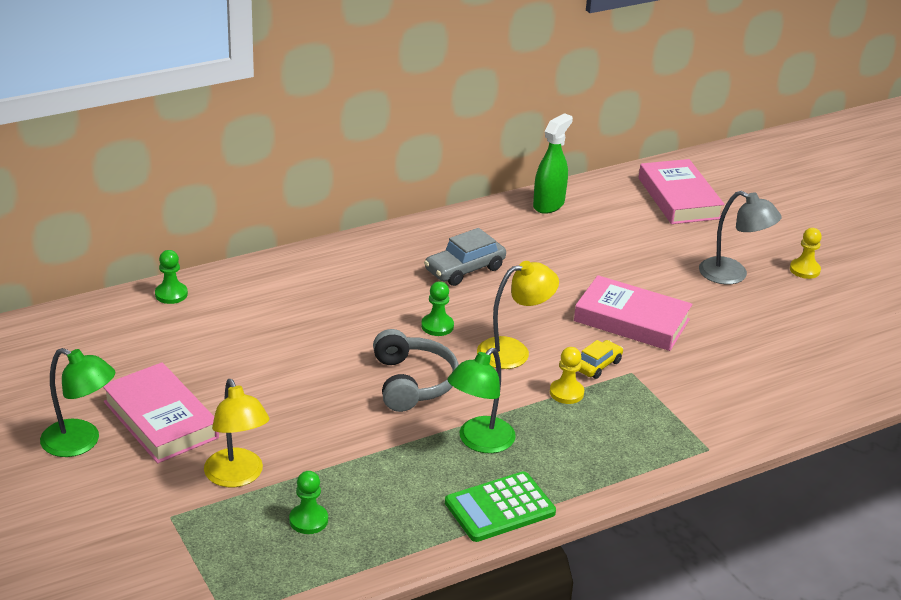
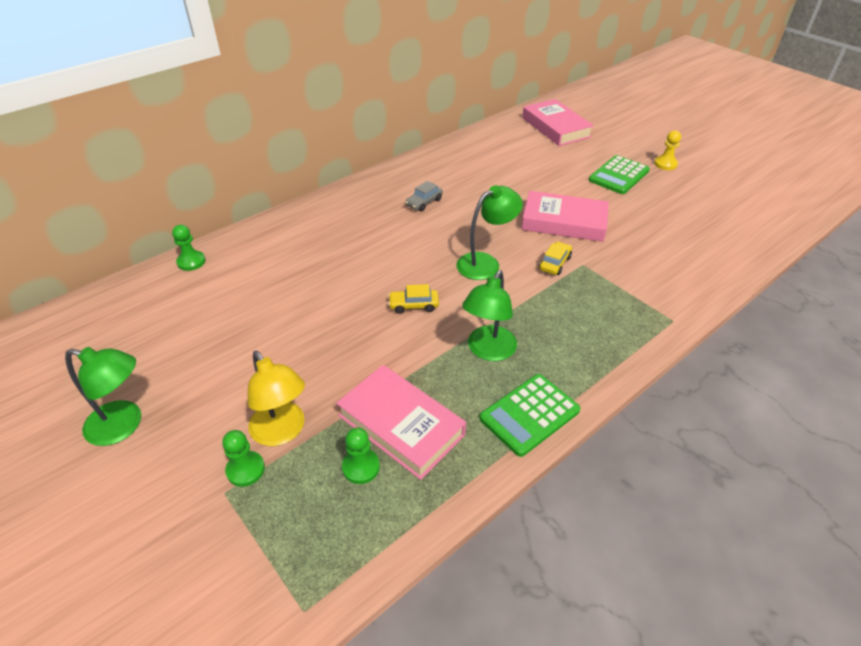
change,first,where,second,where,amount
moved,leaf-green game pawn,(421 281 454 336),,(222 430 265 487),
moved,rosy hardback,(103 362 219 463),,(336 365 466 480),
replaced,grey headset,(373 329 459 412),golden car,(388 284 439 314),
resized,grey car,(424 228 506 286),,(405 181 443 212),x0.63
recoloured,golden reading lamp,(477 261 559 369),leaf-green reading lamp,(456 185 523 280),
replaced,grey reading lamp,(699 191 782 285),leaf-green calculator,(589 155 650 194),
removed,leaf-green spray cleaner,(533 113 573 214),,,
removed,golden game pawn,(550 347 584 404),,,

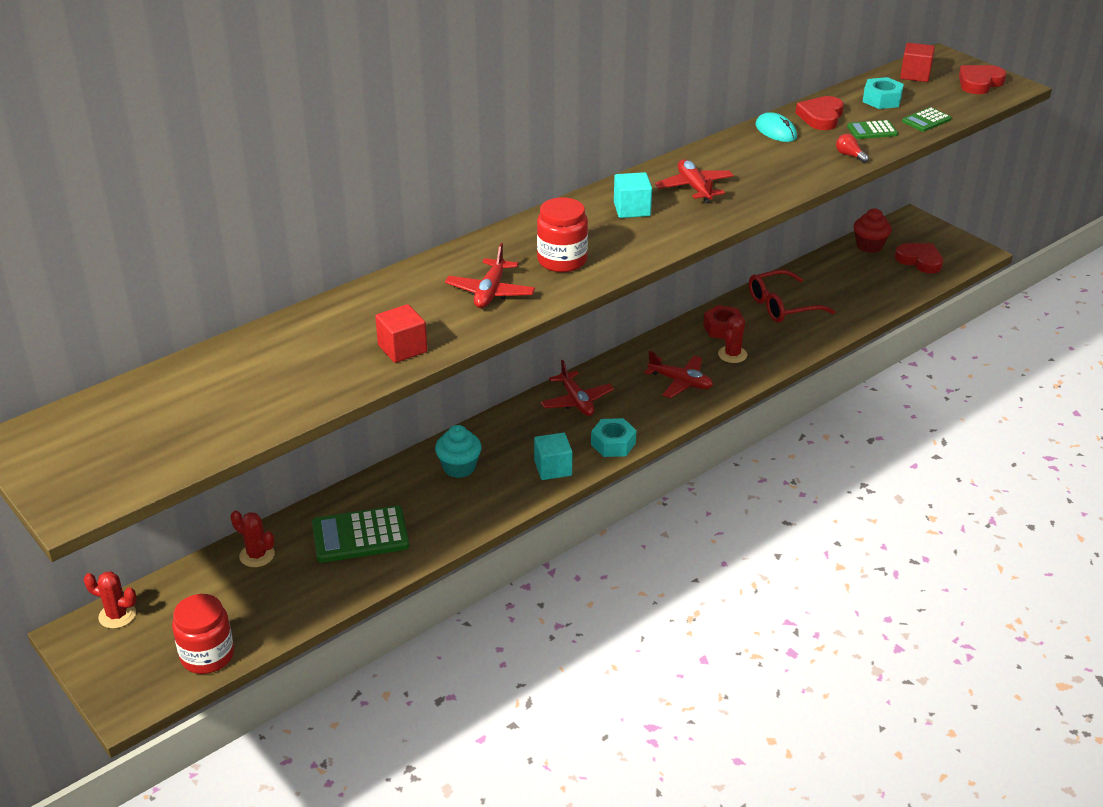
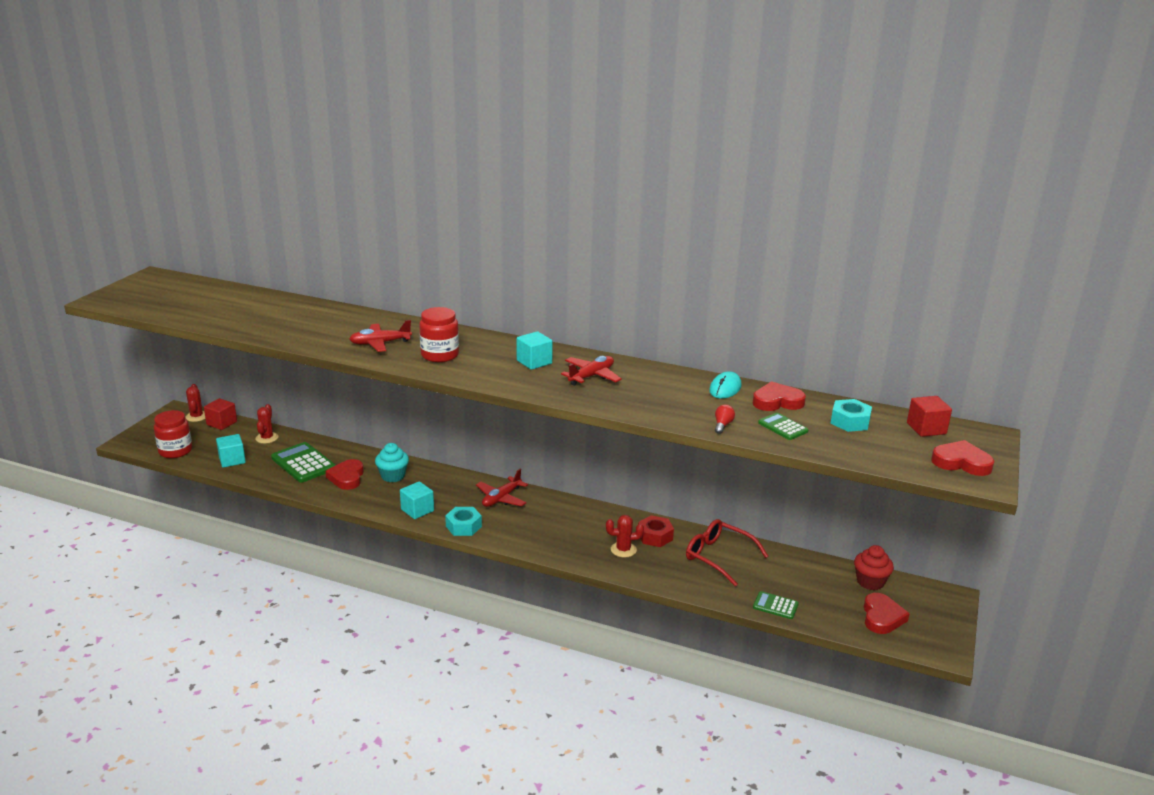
change,first,where,second,where,amount
moved,crimson solid cube,(375 304 427 363),,(204 398 237 430),
added,,,turquoise solid cube,(216 434 246 468),
added,,,crimson heart,(326 459 364 490),
moved,leaf-green calculator,(902 107 952 132),,(753 591 799 619),
removed,crimson plane,(645 351 713 398),,,

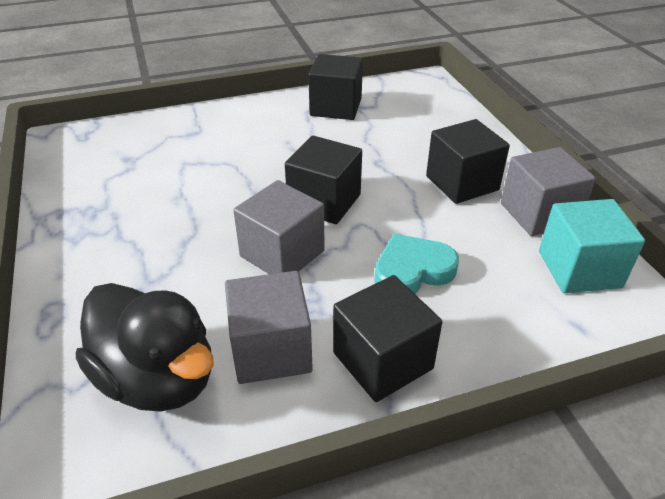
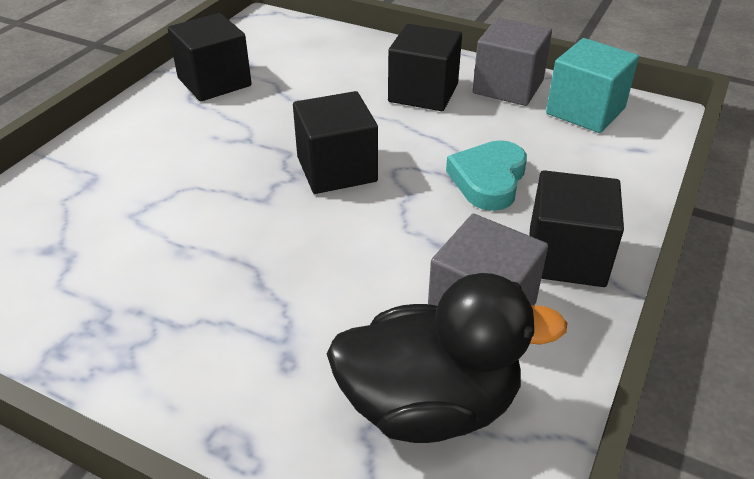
change,first,where,second,where,amount
removed,grey solid cube,(233 180 325 274),,,

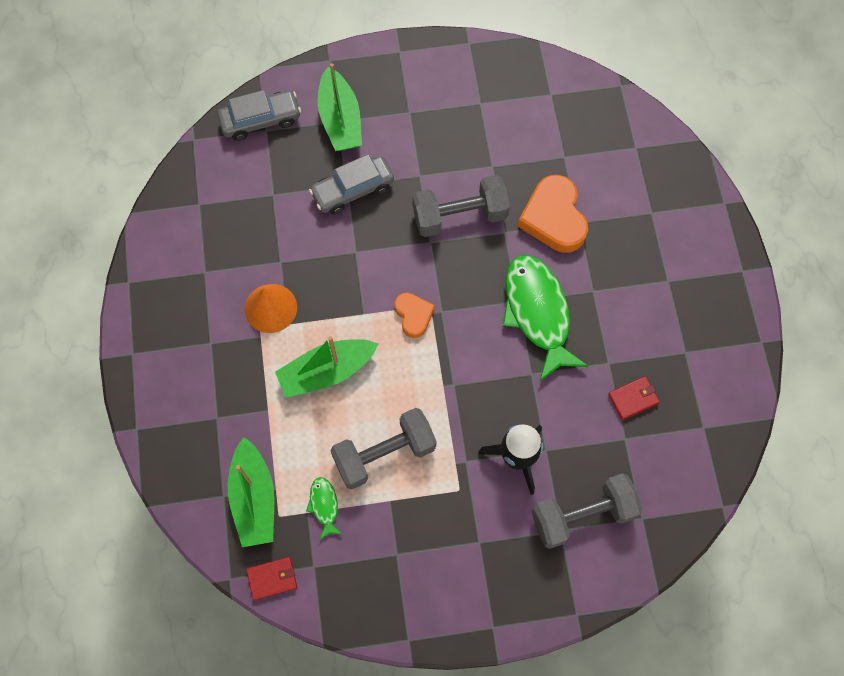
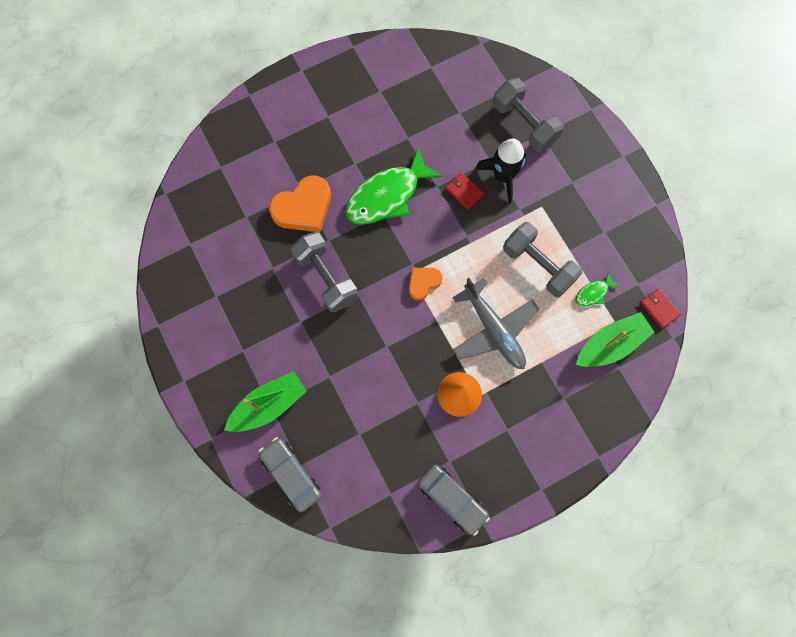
change,first,where,second,where,amount
moved,grey car,(309 154 394 214),,(418 465 490 536),
moved,crimson card wallet,(608 376 660 420),,(445 173 484 210),
replaced,leaf-green toy boat,(275 336 378 398),grey plane,(452 278 539 369),

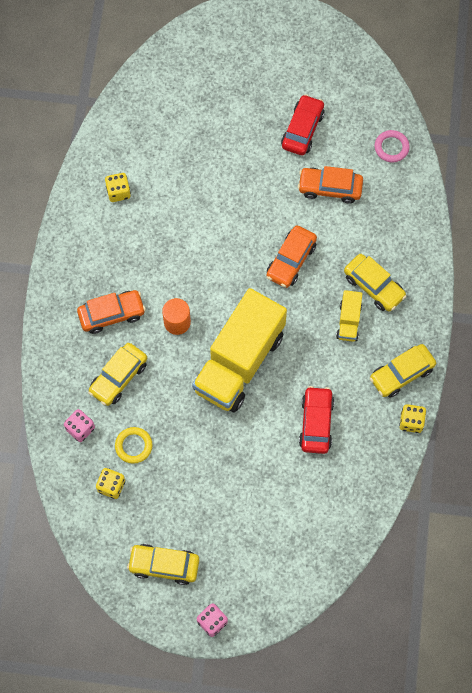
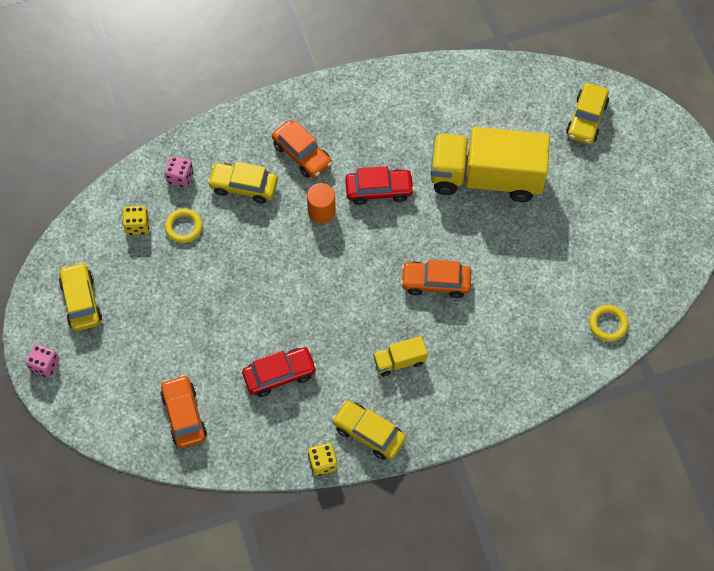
change,first,where,second,where,amount
moved,bright orange car,(298 166 363 204),,(160 375 207 448),
moved,crimson car,(281 94 325 155),,(345 166 415 205),
moved,golden lorry,(192 288 287 413),,(431 127 550 202),
moved,golden car,(344 254 407 311),,(566 83 609 144),
recoloured,rosy ring,(375 130 410 162),golden ring,(589 305 628 342),
removed,golden die,(105 173 131 202),,,

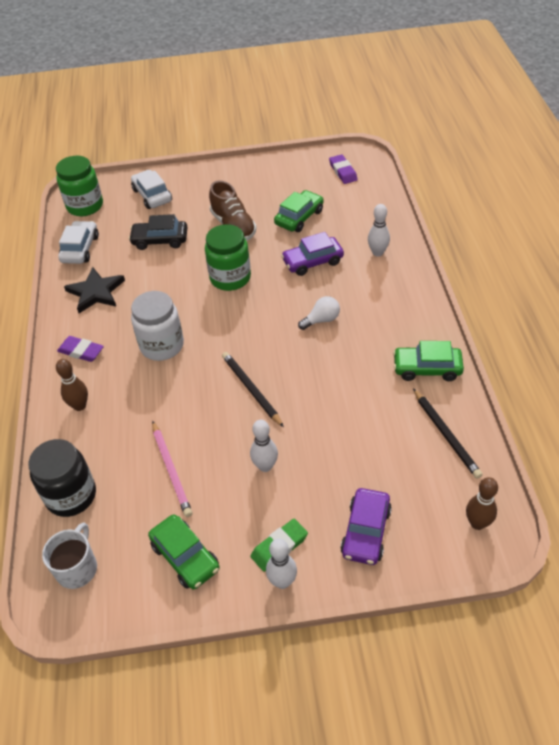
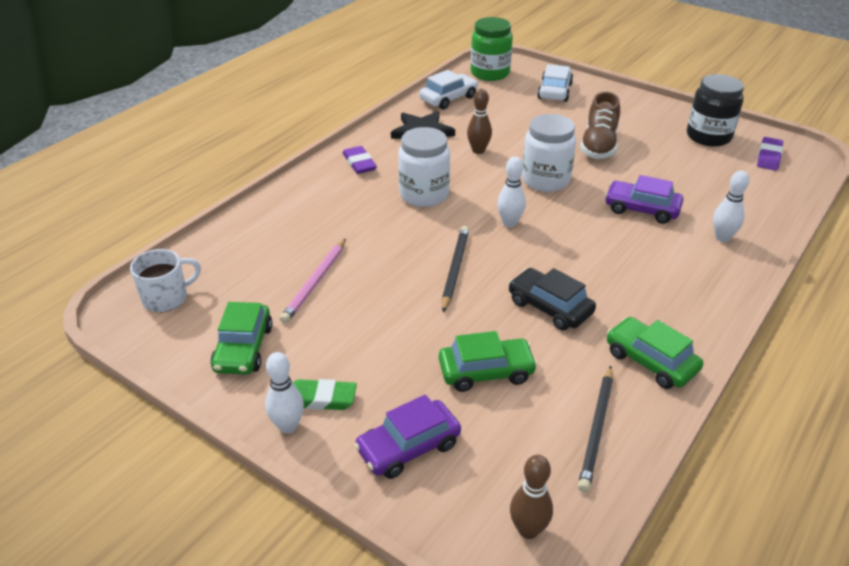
change,first,where,second,where,amount
moved,leaf-green car,(274 190 324 232),,(439 331 538 392),
moved,russet bowling pin,(56 359 88 411),,(467 89 492 154),
moved,snow-white bowling pin,(250 420 278 472),,(497 156 526 227),
moved,black car,(129 214 188 250),,(509 268 596 331),
recoloured,leaf-green jam jar,(205 224 251 291),snow-white jam jar,(522 114 576 192),
moved,black jam jar,(28 439 96 517),,(687 74 744 147),
removed,snow-white lightbulb,(298 296 340 330),,,

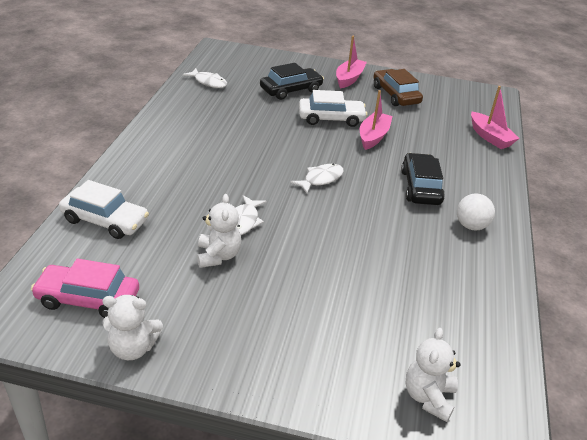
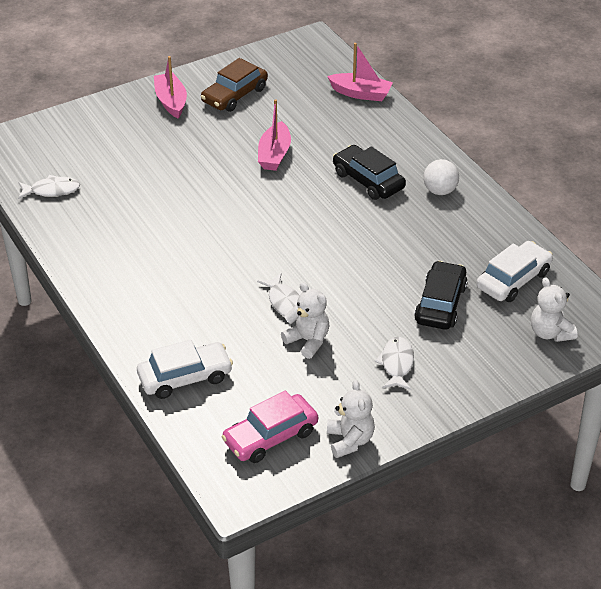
change,first,where,second,where,amount
turned,russet car,(373 69 423 106),,(201 58 268 112),75 degrees counterclockwise
turned,rosy toy boat,(360 90 392 150),,(258 99 291 171),150 degrees counterclockwise
turned,snow-white stuffed bear,(102 295 163 360),,(327 380 375 458),60 degrees counterclockwise
moved,snow-white fish,(291 164 344 193),,(375 337 414 390),
moved,black car,(260 63 324 100),,(414 261 468 330),
moved,snow-white car,(299 90 367 127),,(476 241 553 302),

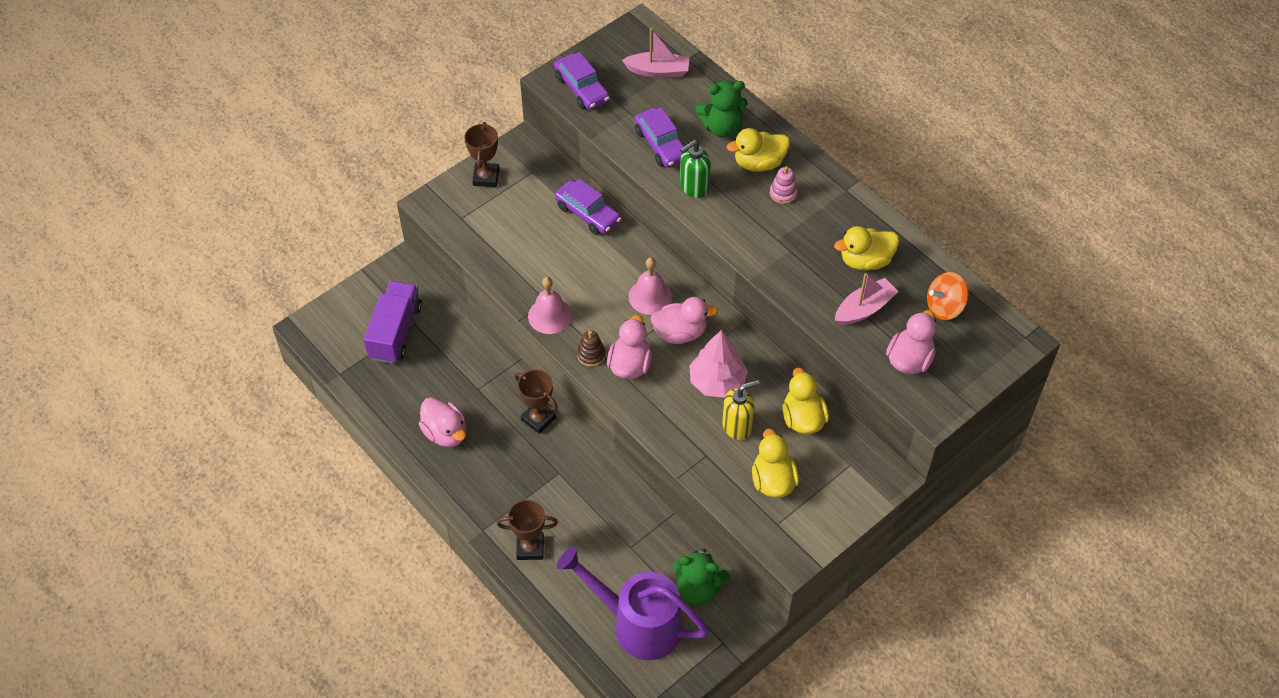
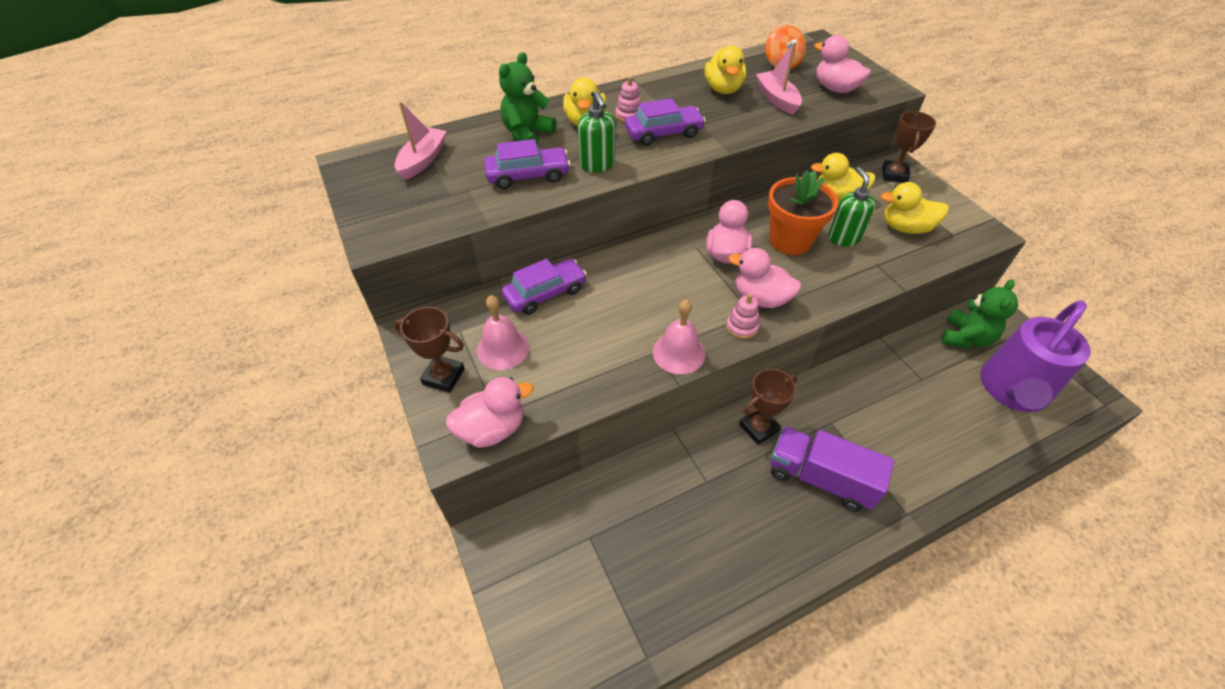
change,first,where,second,where,amount
moved,rosy duck,(419 397 466 447),,(446 377 533 448),
moved,rosy hand bell,(629 257 672 315),,(477 295 529 370),
turned,leaf-green stuffed bear,(695 80 747 138),,(499 52 557 145),150 degrees counterclockwise
moved,purple car,(554 52 610 110),,(625 98 706 146),
recoloured,russet stacking rings,(577 331 605 367),rosy stacking rings,(726 294 760 339),
replaced,rosy fir tree,(689 330 748 398),bright orange flower pot,(768 171 838 255),
moved,purple lorry,(363 281 422 364),,(770 426 894 511),
recoloured,golden pump bottle,(722 380 760 440),leaf-green pump bottle,(828 167 876 247),
moved,russet award cup,(496 500 558 560),,(882 111 936 183),

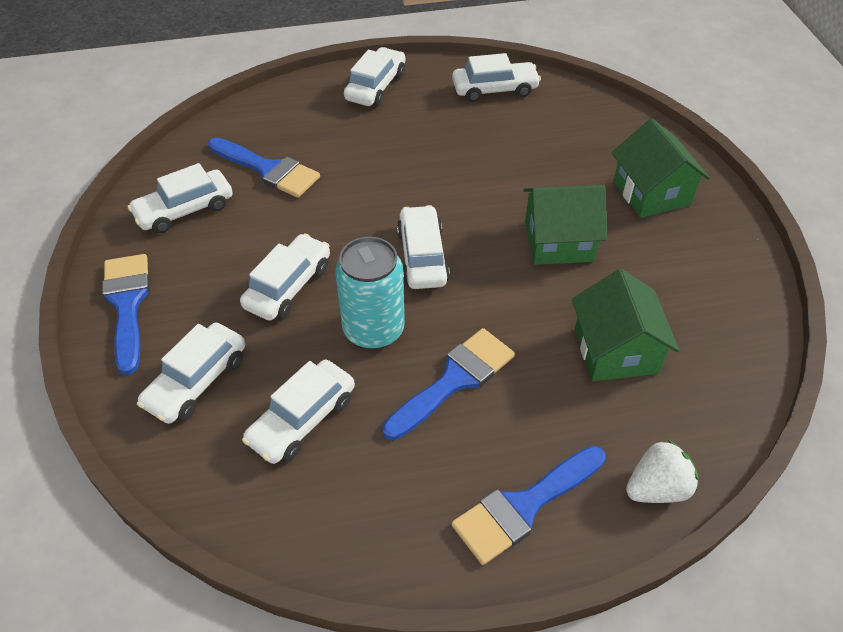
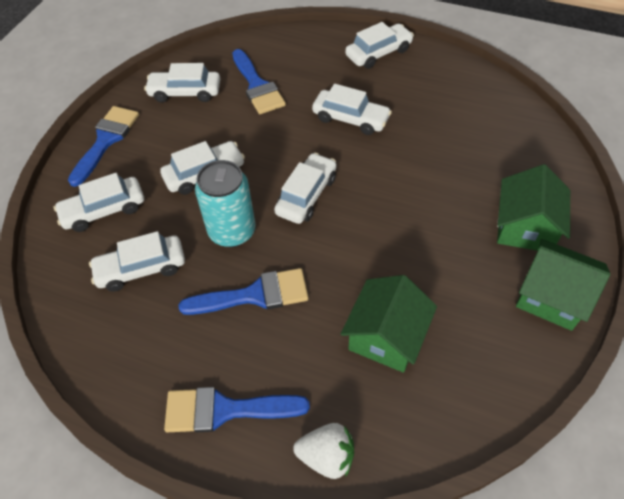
change,first,where,second,where,amount
moved,snow-white car,(452 53 541 102),,(312 84 392 135),
moved,leaf-green house,(523 185 607 265),,(516 239 610 331),

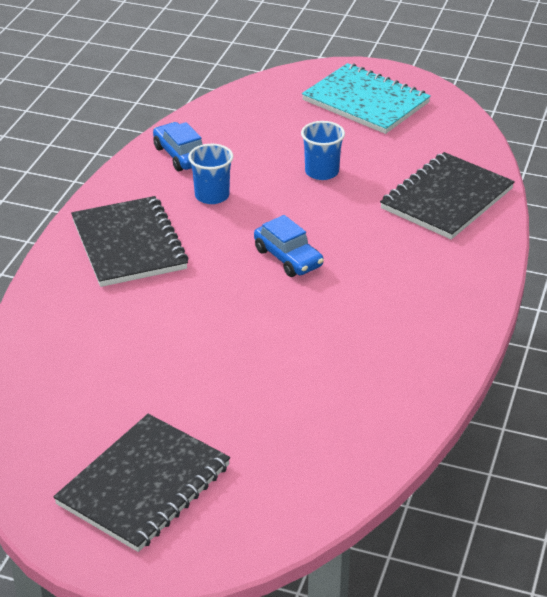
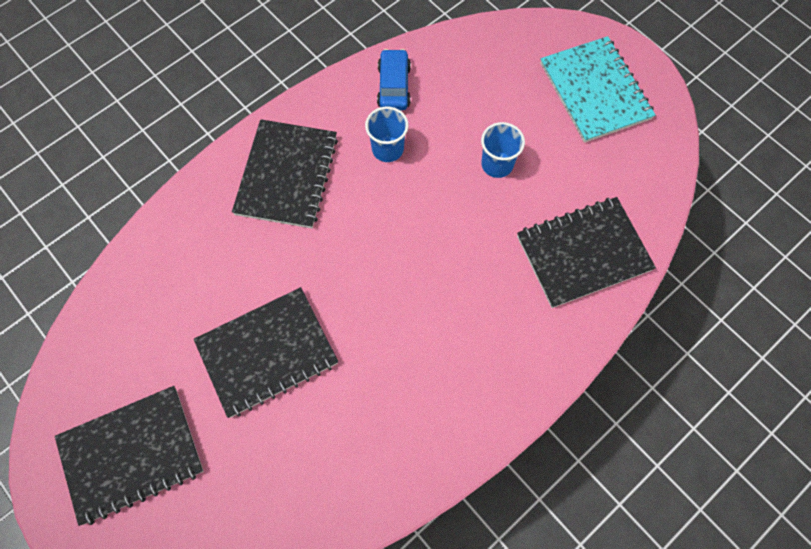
change,first,where,second,where,amount
added,,,black exercise book,(194 287 338 418),
removed,cobalt car,(254 215 324 277),,,

